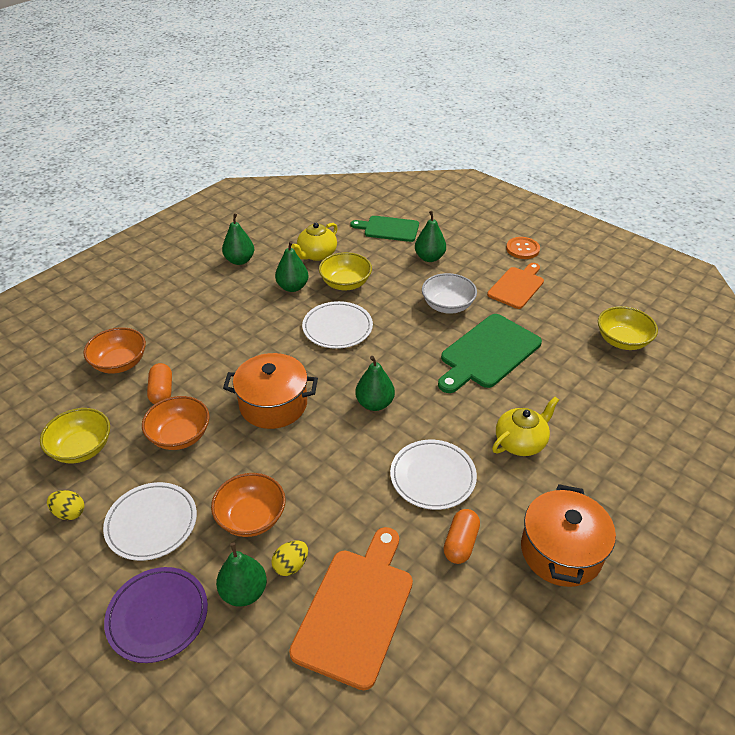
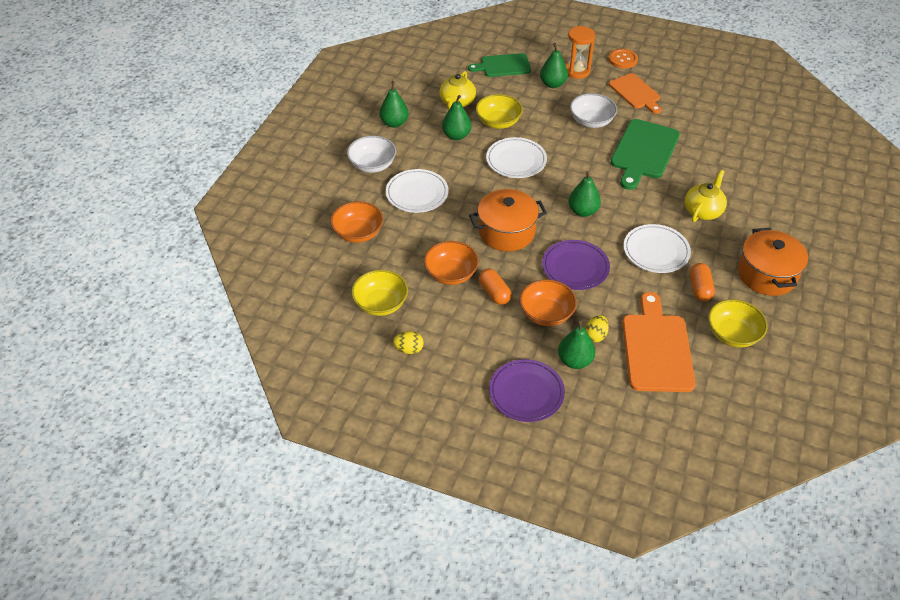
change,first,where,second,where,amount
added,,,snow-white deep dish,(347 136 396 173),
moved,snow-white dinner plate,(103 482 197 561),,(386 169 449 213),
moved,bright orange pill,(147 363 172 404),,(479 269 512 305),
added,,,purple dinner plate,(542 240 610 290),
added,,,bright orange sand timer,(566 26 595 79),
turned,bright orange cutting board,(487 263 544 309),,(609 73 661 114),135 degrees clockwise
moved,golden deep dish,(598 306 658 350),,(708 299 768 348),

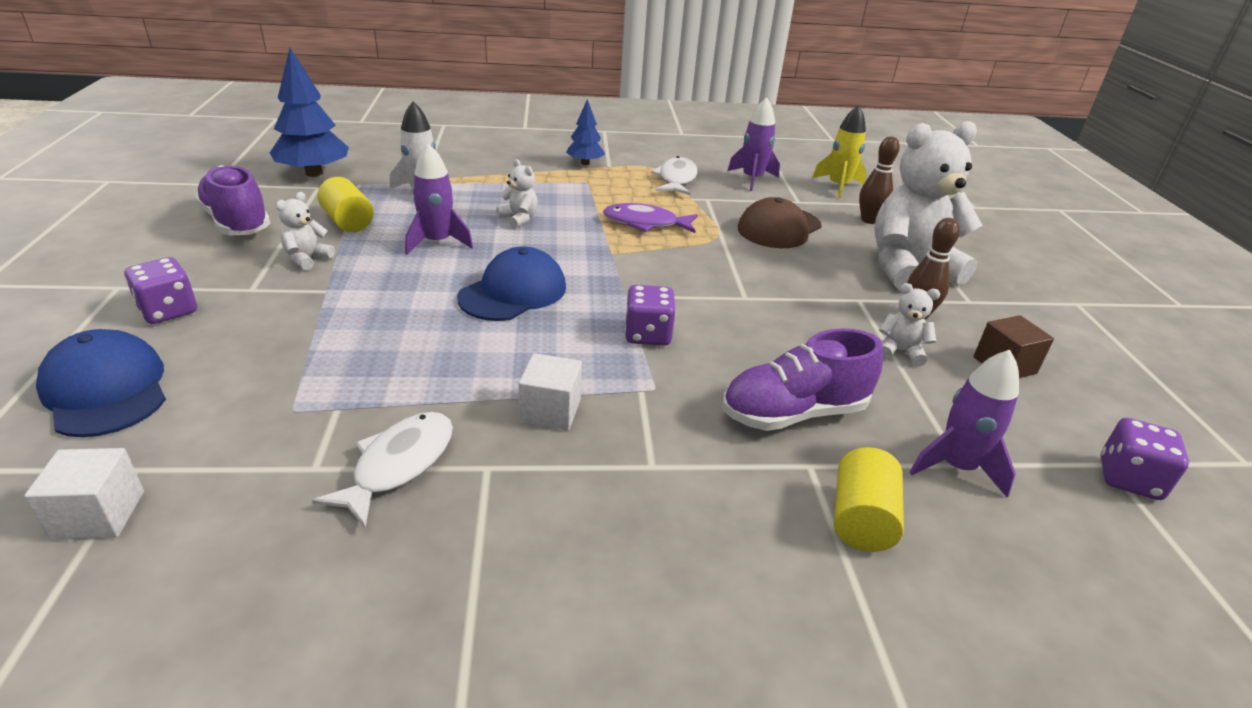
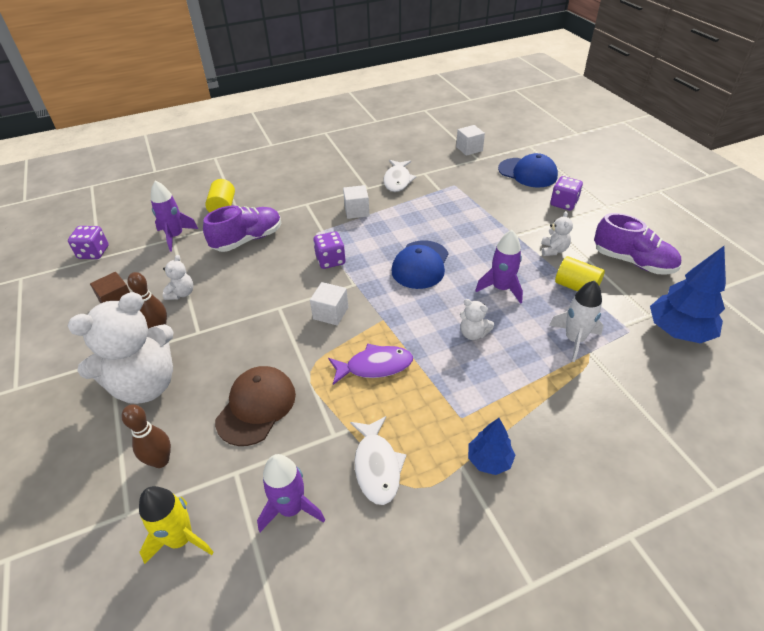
change,first,where,second,where,amount
turned,snow-white stuffed bear,(879 283 940 366),,(163 255 193 300),75 degrees counterclockwise
added,,,snow-white solid cube,(310 282 348 326),

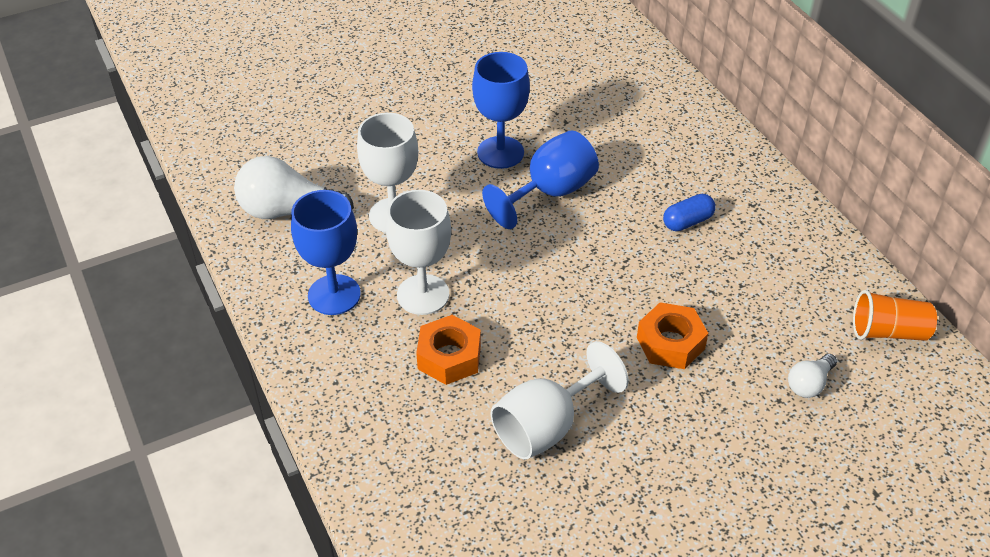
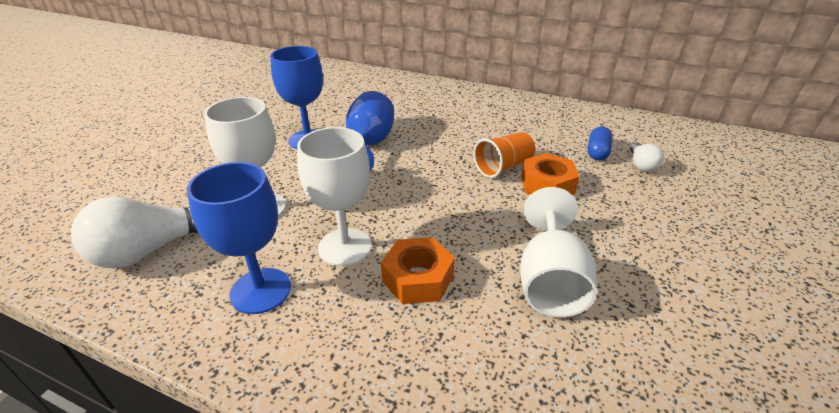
change,first,where,second,where,amount
moved,bright orange beaker,(853 290 937 341),,(473 132 535 178),
moved,cobalt pill,(663 194 716 231),,(588 127 613 161),

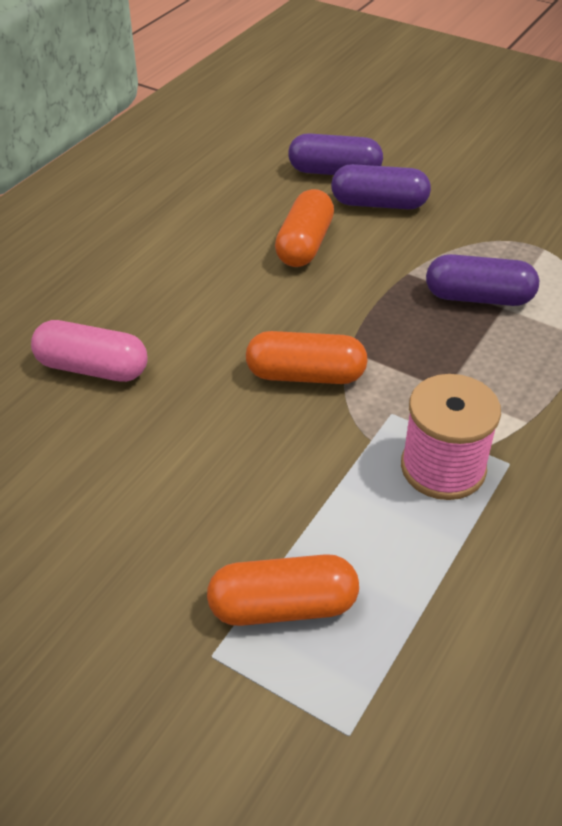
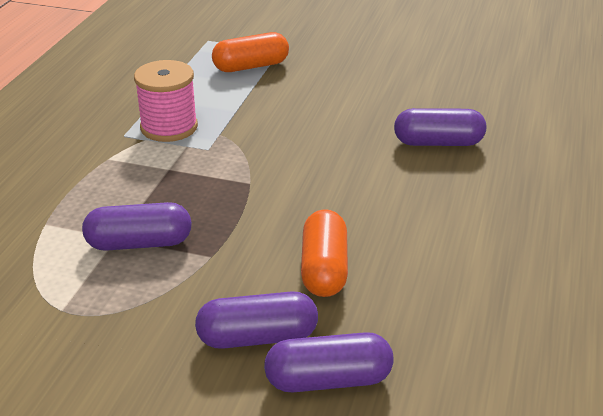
change,first,where,second,where,amount
recoloured,rosy pill,(31 320 148 382),purple pill,(394 108 486 146),
removed,bright orange pill,(246 331 368 384),,,

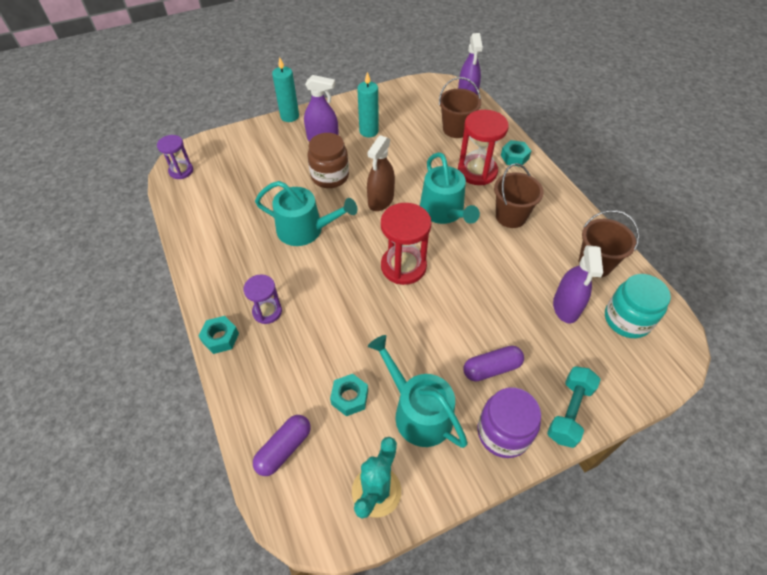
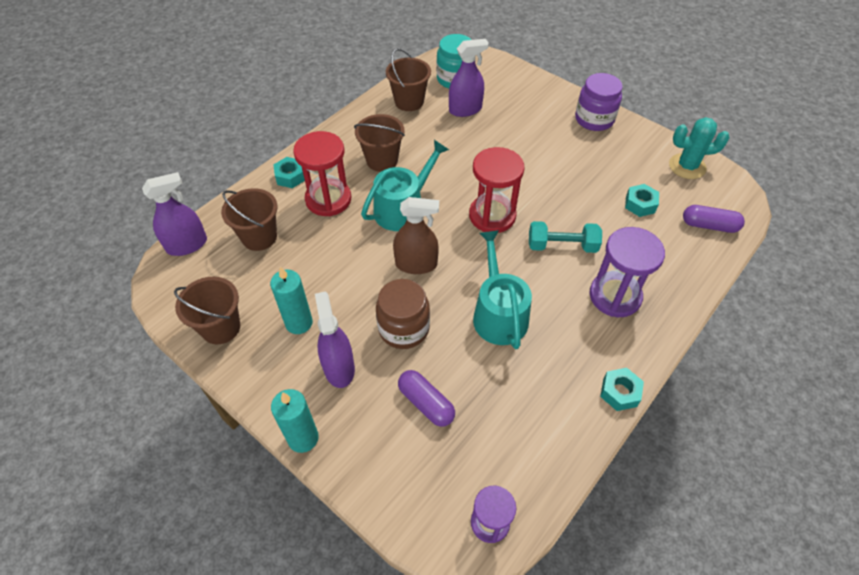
change,first,where,second,where,amount
added,,,russet sand bucket,(174 277 240 344),
moved,purple pill,(463 346 524 381),,(398 370 455 427),
moved,turquoise free weight,(547 366 601 448),,(529 221 602 253),
resized,purple sand timer,(244 275 282 324),,(590 227 665 317),x1.66
moved,turquoise nut,(198 316 239 354),,(600 368 644 411),
removed,turquoise watering can,(368 335 468 448),,,

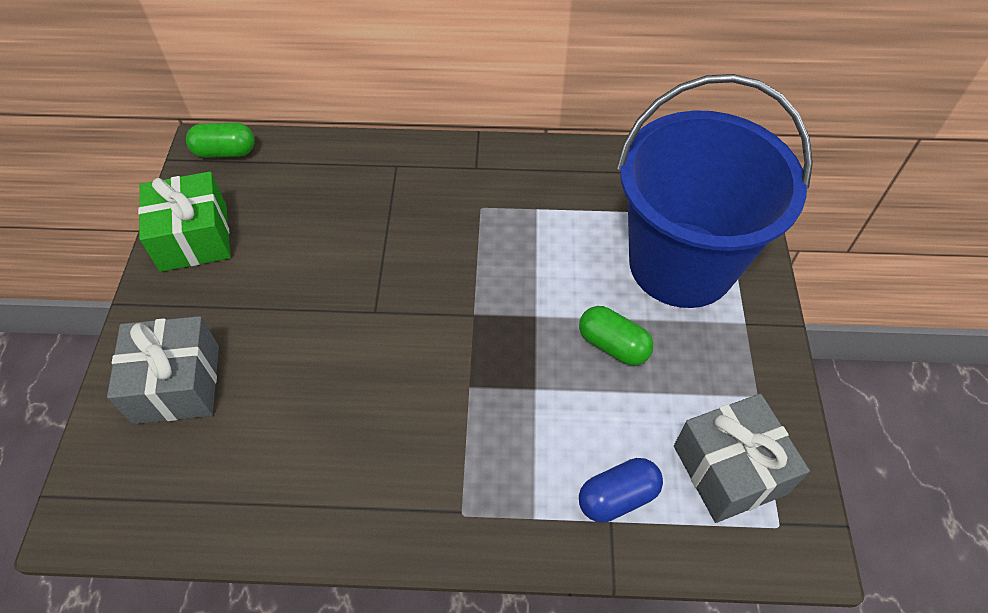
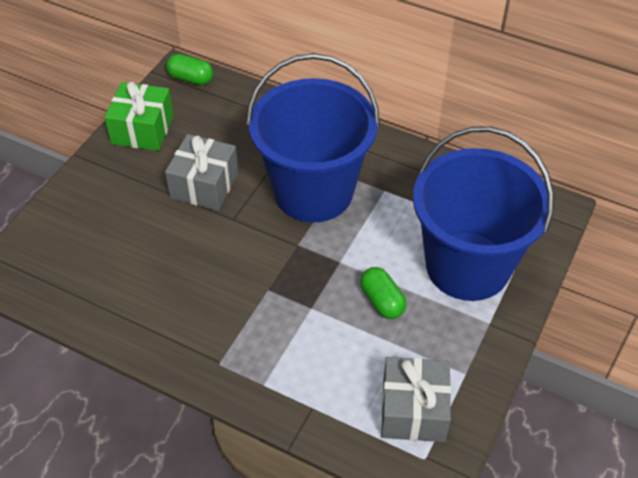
change,first,where,second,where,amount
moved,grey gift,(107 316 219 424),,(165 134 238 211),
added,,,cobalt sand bucket,(247 53 380 223),
removed,cobalt pill,(579 458 663 523),,,

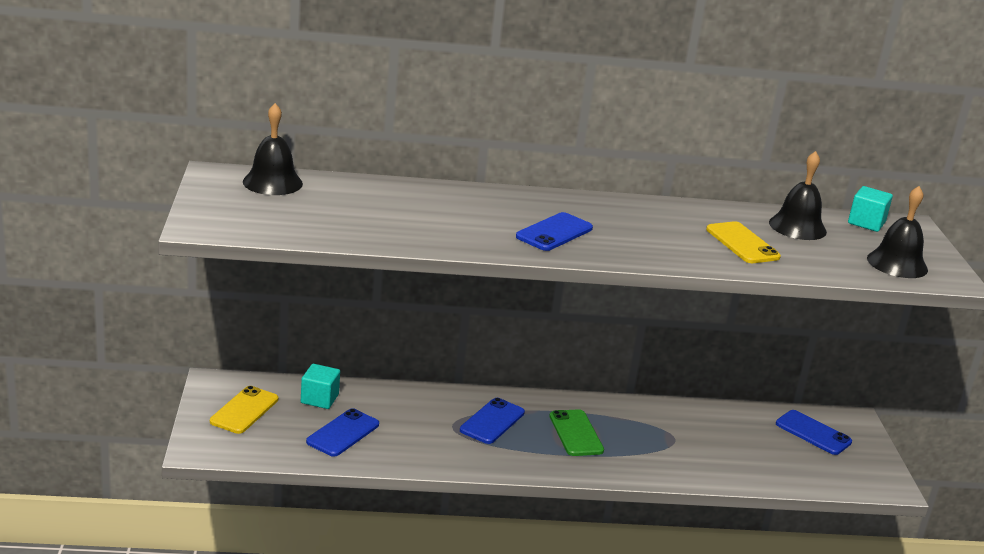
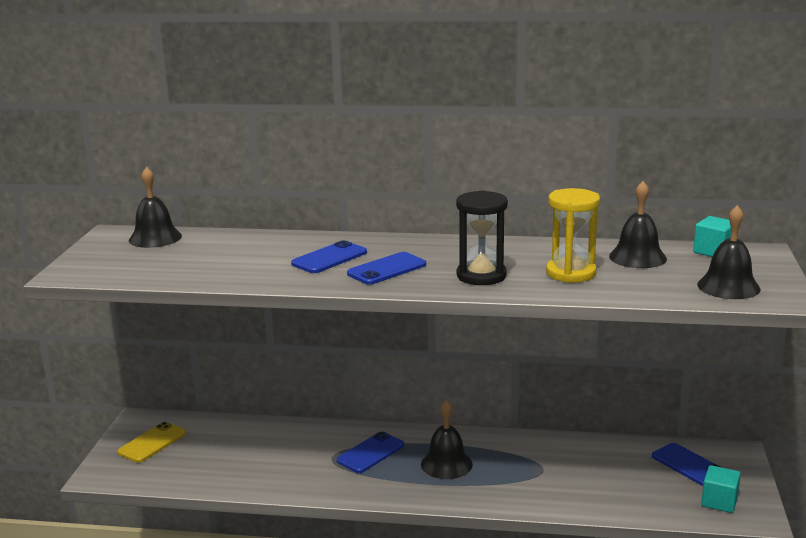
change,first,where,second,where,amount
moved,cobalt smartphone,(306 408 379 457),,(291 240 367 273),
replaced,leaf-green smartphone,(550 409 604 456),black hand bell,(421 400 473 479),
added,,,black sand timer,(456 191 508 285),
replaced,golden smartphone,(706 221 781 263),golden sand timer,(546 188 600 283),
moved,turquoise solid cube,(301 364 340 409),,(701 465 741 513),

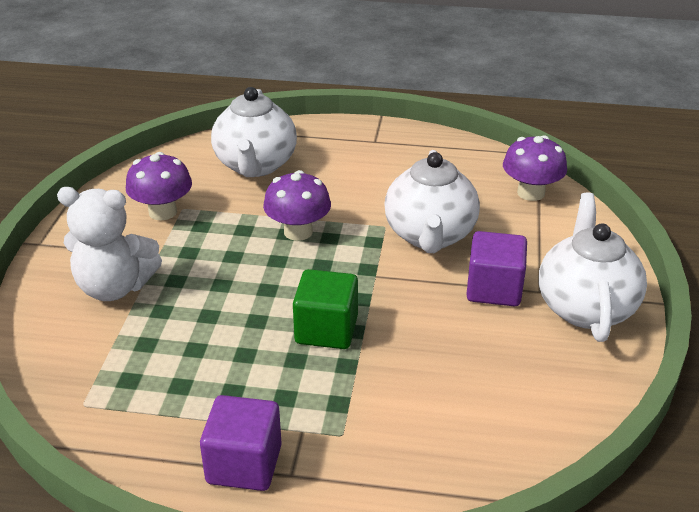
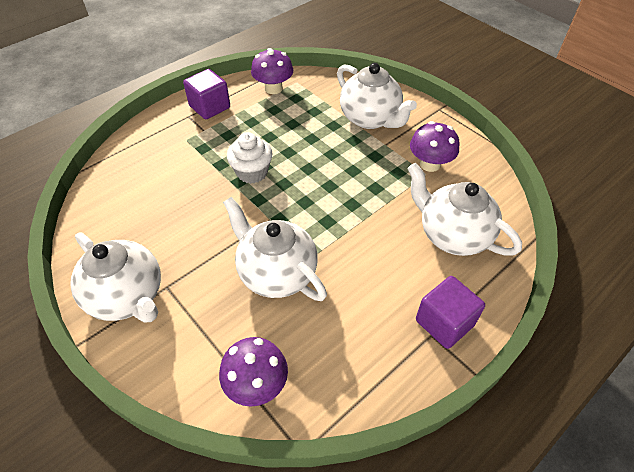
change,first,where,second,where,amount
replaced,leaf-green solid cube,(293 269 358 349),snow-white cupcake,(227 132 273 184),
moved,purple toadstool,(263 170 331 241),,(251 48 293 94),
replaced,snow-white stuffed bear,(57 187 162 301),snow-white tea pot,(337 63 417 129),
moved,purple solid cube,(466 231 527 307),,(416 276 485 349),

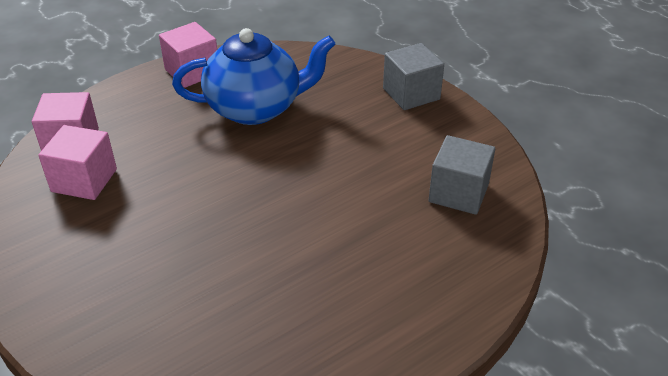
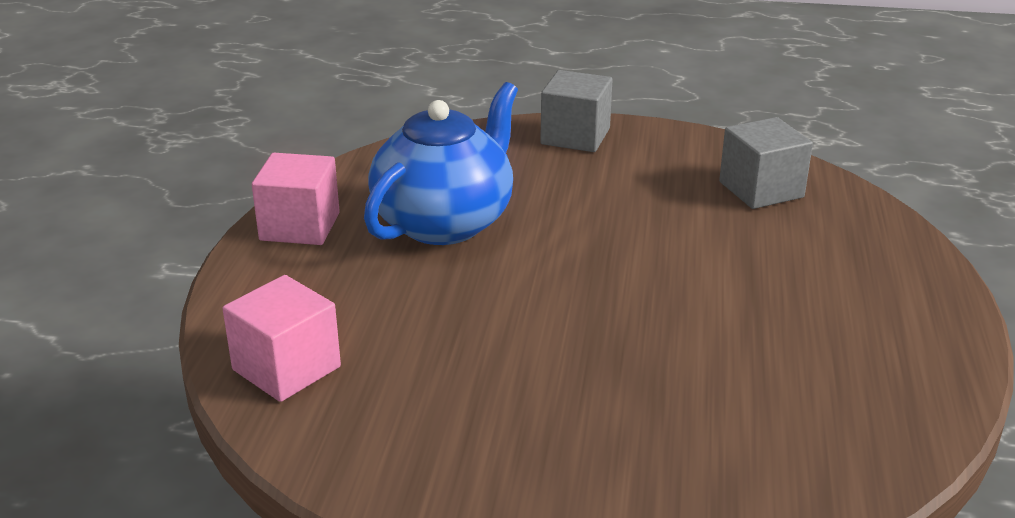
change,first,where,second,where,amount
removed,rosy solid cube,(38 125 117 200),,,

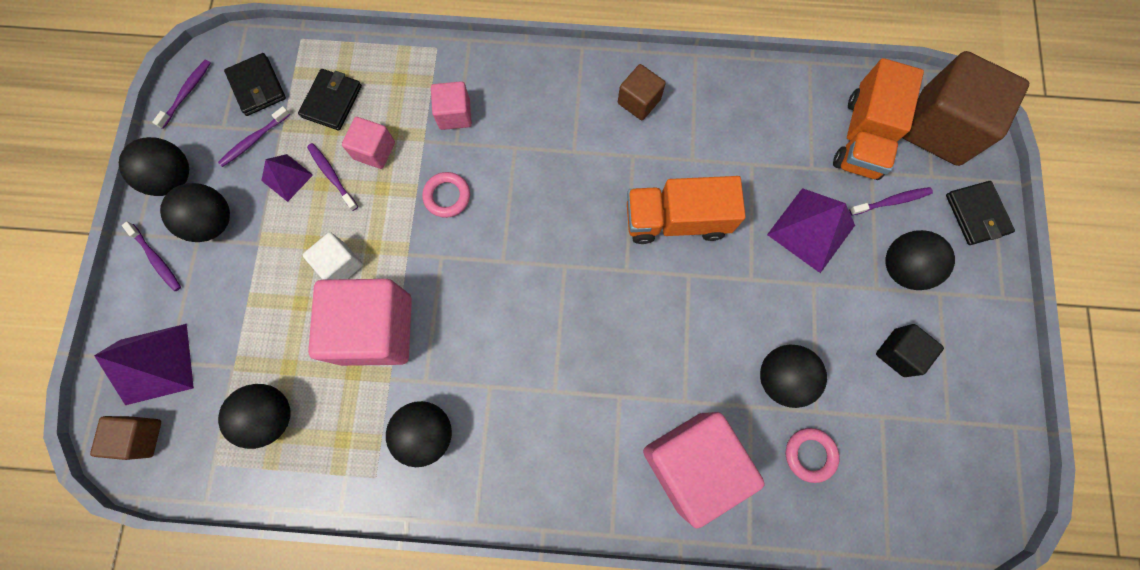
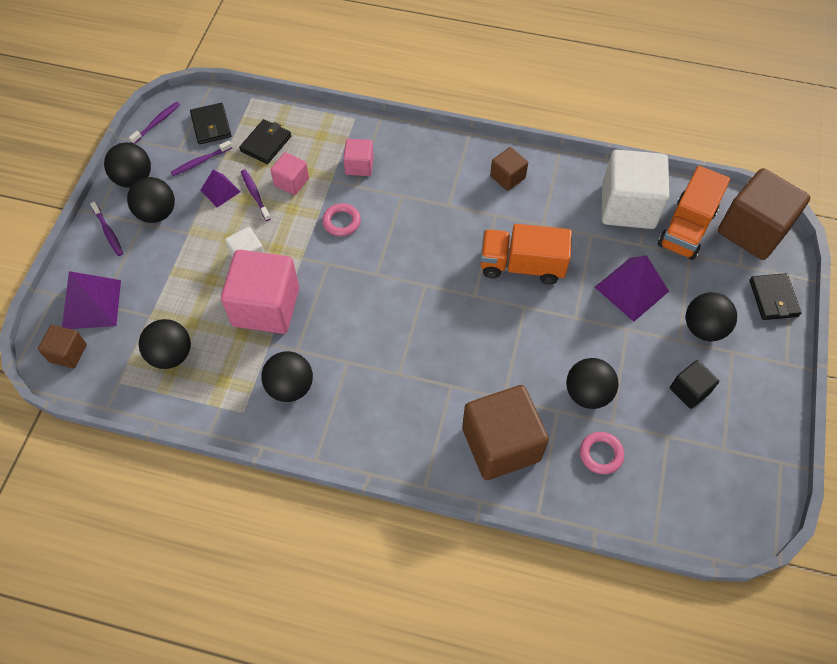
change,first,where,second,where,amount
recoloured,rosy solid cube,(643 412 765 528),russet solid cube,(462 385 549 480),
added,,,snow-white solid cube,(602 150 669 229),
removed,purple tooth brush,(849 187 933 215),,,

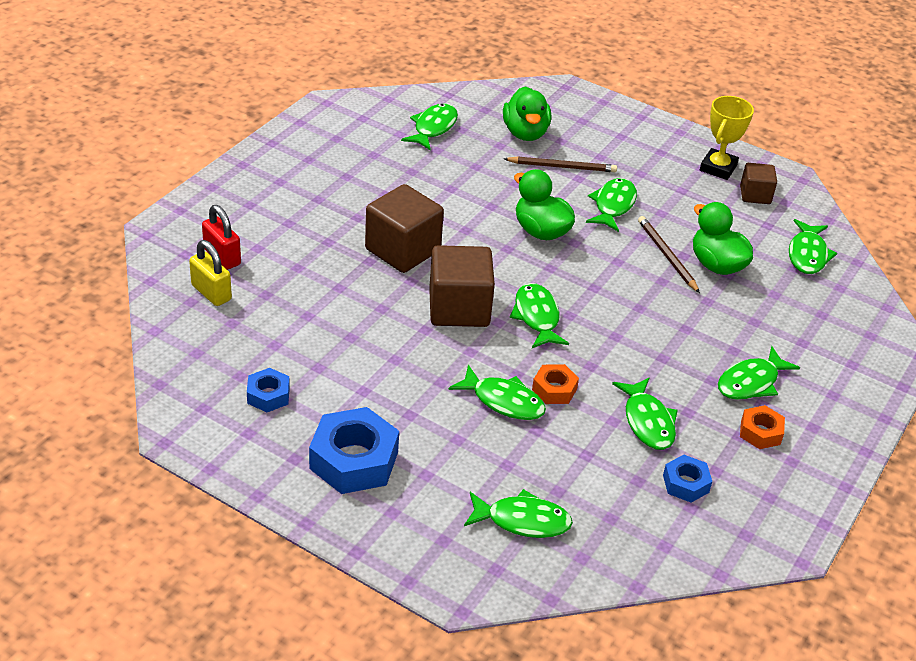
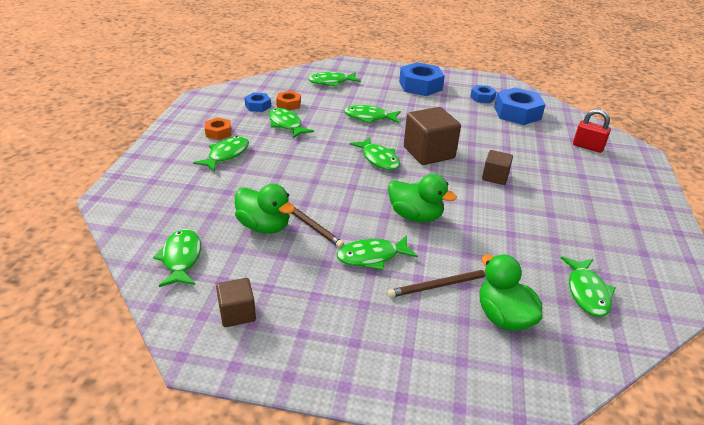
change,first,where,second,where,amount
moved,bright orange nut,(532 364 579 404),,(276 91 301 110),
turned,leaf-green fish,(586 178 637 232),,(337 235 418 270),75 degrees clockwise
resized,russet solid cube,(365 184 444 273),,(482 150 513 185),x0.56
added,,,cobalt nut,(494 87 546 125),
removed,golden padlock,(189 240 232 306),,,
removed,golden award cup,(700 96 754 180),,,

